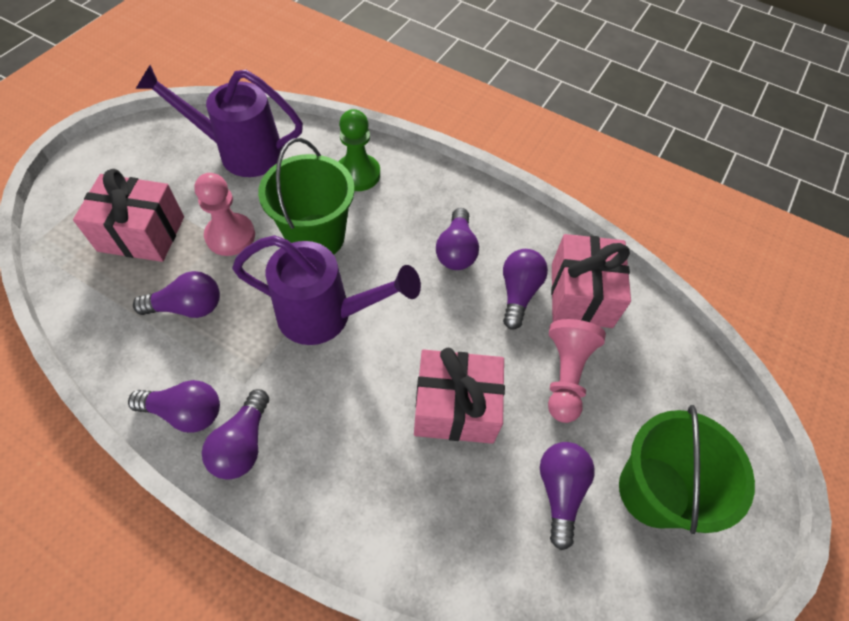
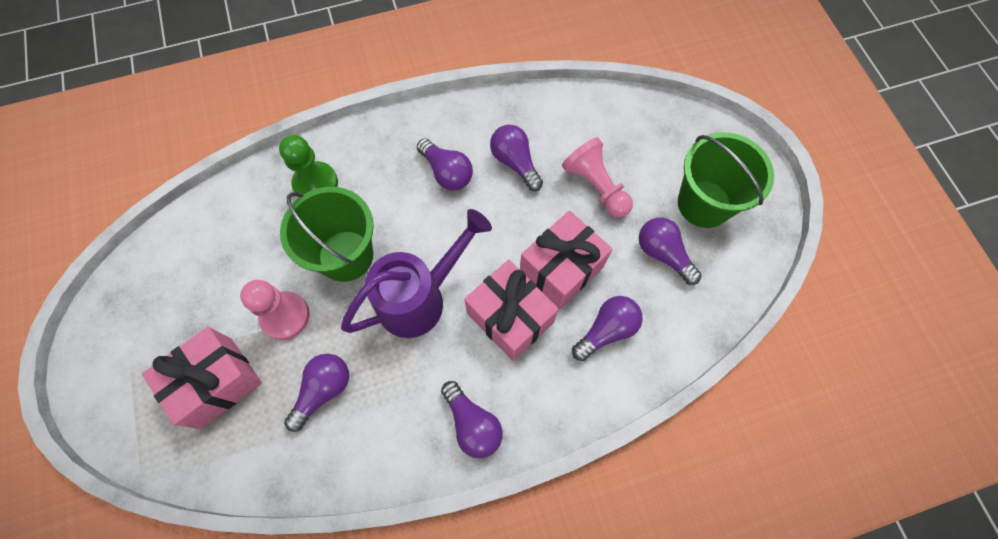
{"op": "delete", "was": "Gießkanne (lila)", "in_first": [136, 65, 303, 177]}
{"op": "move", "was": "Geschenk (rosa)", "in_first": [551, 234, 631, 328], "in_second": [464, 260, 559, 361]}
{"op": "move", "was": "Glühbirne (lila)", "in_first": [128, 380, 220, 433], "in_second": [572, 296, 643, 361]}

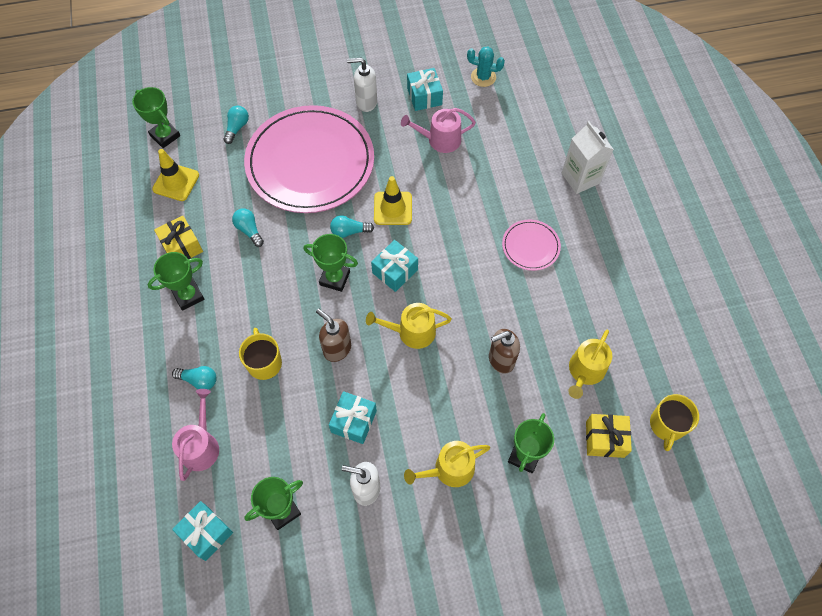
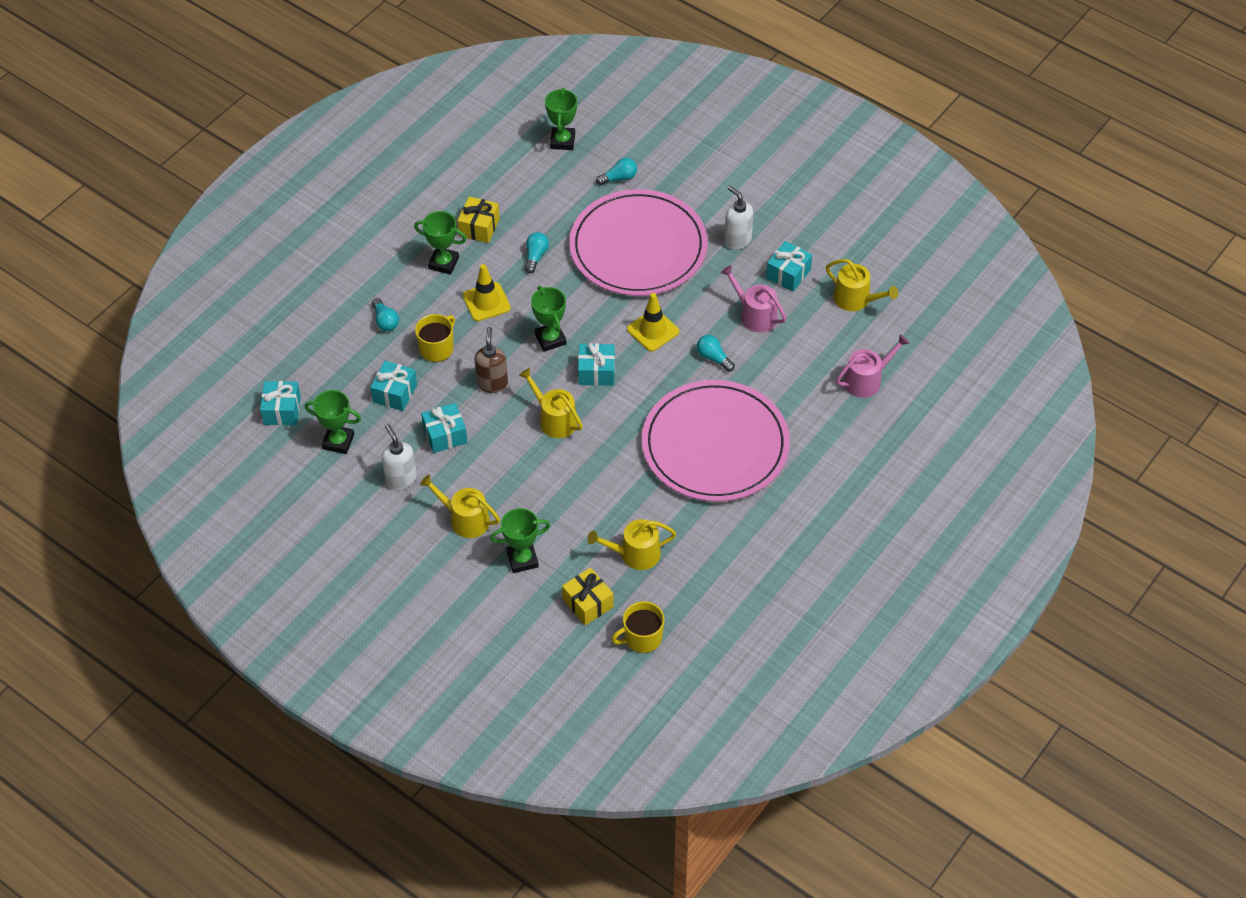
{"op": "replace", "was": "Kaktus (türkis)", "now": "Gießkanne (gelb)", "in_first": [467, 46, 505, 87], "in_second": [826, 259, 898, 311]}
{"op": "delete", "was": "Getränkekarton (weiß)", "in_first": [562, 121, 614, 194]}
{"op": "move", "was": "Leitkegel (gelb)", "in_first": [152, 149, 199, 201], "in_second": [463, 264, 511, 321]}
{"op": "move", "was": "Glühbirne (türkis)", "in_first": [330, 215, 374, 238], "in_second": [697, 335, 735, 372]}
{"op": "resize", "was": "Teller (rosa)", "in_first": [502, 220, 561, 271], "in_second": [642, 380, 790, 502], "ratio": 2.33}
{"op": "delete", "was": "Seifenspender (braun)", "in_first": [489, 329, 520, 374]}
{"op": "move", "was": "Gießkanne (rosa)", "in_first": [172, 389, 219, 481], "in_second": [836, 334, 910, 398]}
{"op": "insert", "now": "Geschenk (türkis)", "in_second": [370, 361, 417, 411]}

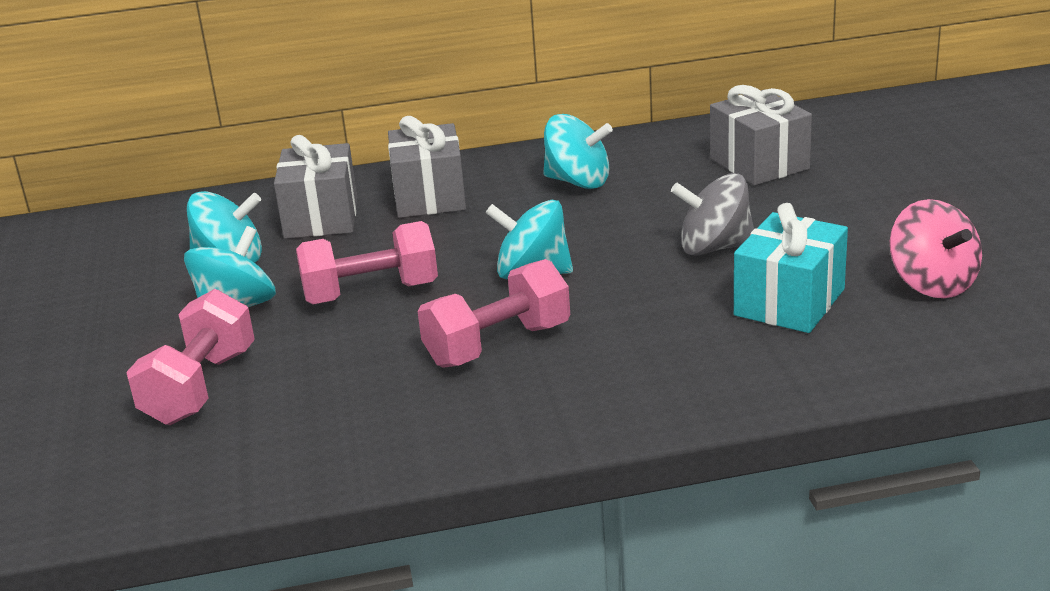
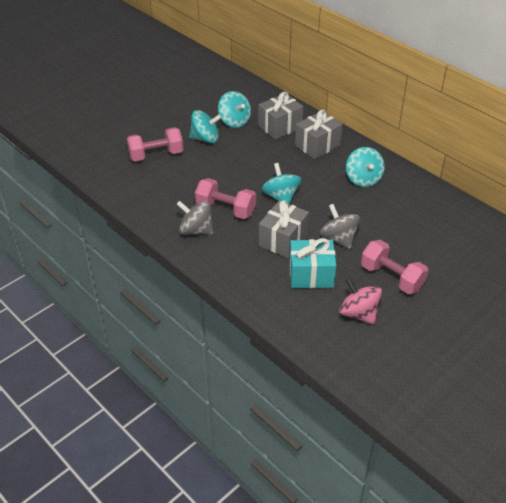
{"op": "move", "was": "Geschenk (grau)", "in_first": [710, 85, 812, 186], "in_second": [259, 200, 309, 258]}
{"op": "rotate", "was": "Kreisel (rosa)", "in_first": [890, 199, 982, 298], "in_second": [339, 278, 382, 325], "clockwise": 105}
{"op": "move", "was": "Hantel (rosa)", "in_first": [296, 221, 438, 305], "in_second": [361, 240, 429, 294]}
{"op": "insert", "now": "Kreisel (grau)", "in_second": [177, 201, 213, 235]}

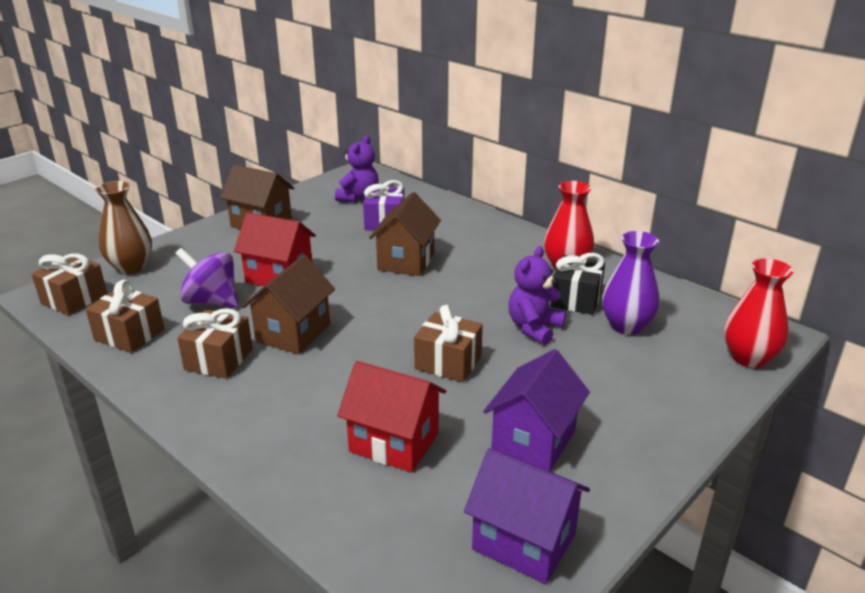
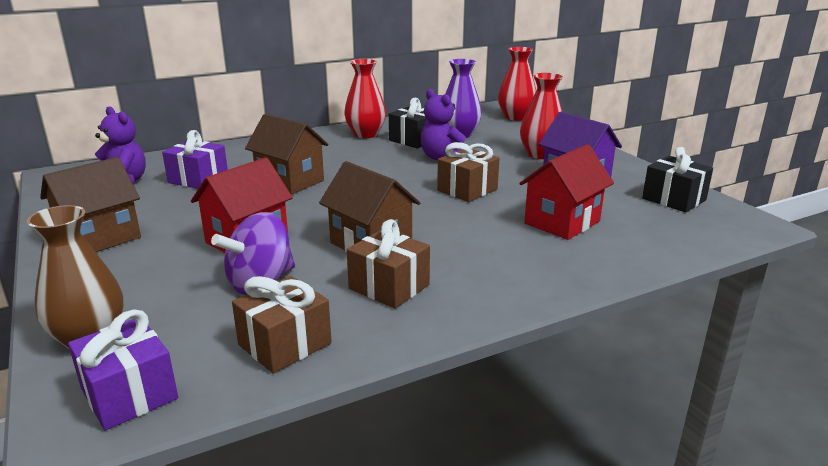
{"op": "recolor", "was": "Geschenk (braun)", "now": "Geschenk (lila)", "in_first": [32, 254, 107, 315], "in_second": [68, 309, 178, 430]}
{"op": "replace", "was": "Haus (lila)", "now": "Geschenk (schwarz)", "in_first": [464, 448, 590, 584], "in_second": [642, 147, 713, 212]}
{"op": "insert", "now": "Vase (rot)", "in_second": [520, 73, 563, 159]}

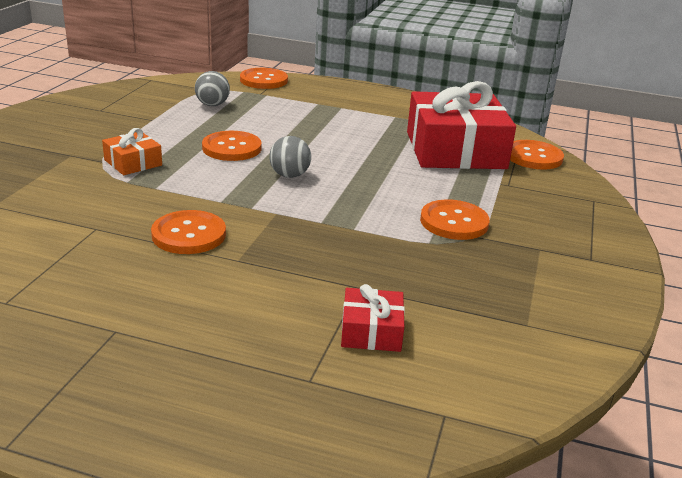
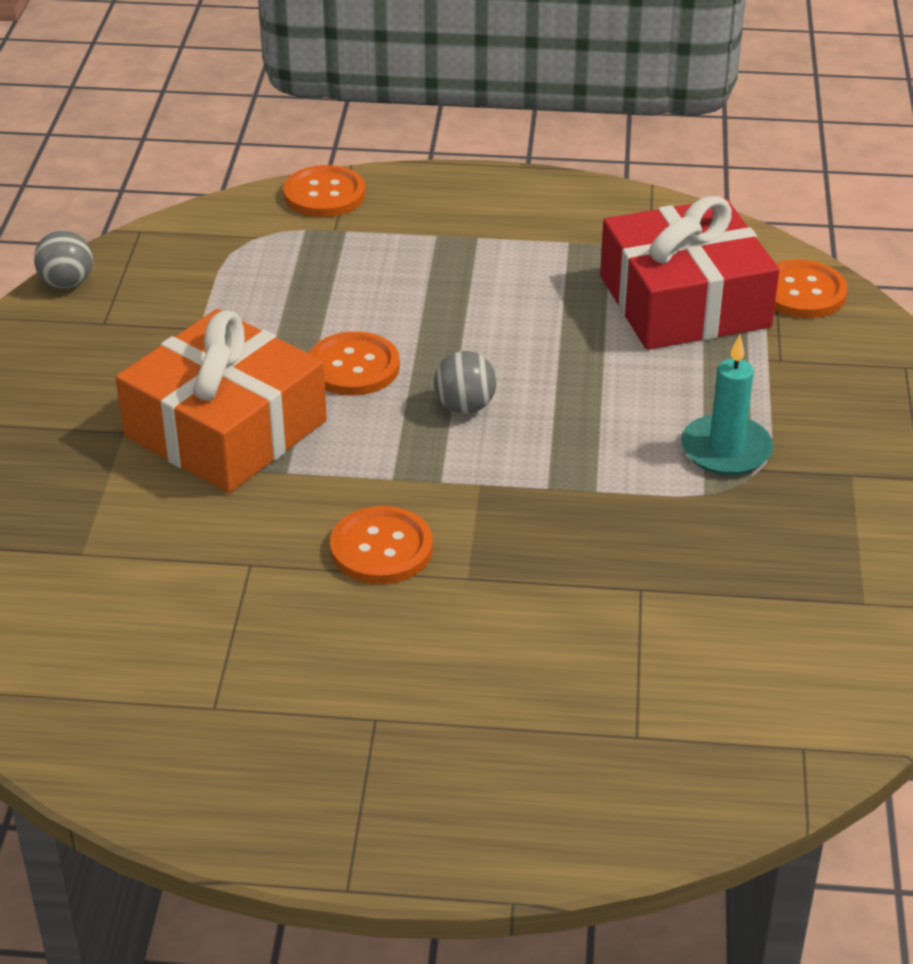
{"op": "move", "was": "Ball (grau)", "in_first": [195, 71, 230, 106], "in_second": [34, 230, 93, 288]}
{"op": "resize", "was": "Geschenk (orange)", "in_first": [102, 128, 162, 175], "in_second": [116, 309, 327, 493], "ratio": 2.23}
{"op": "replace", "was": "Knopf (orange)", "now": "Kerze (türkis)", "in_first": [420, 199, 490, 240], "in_second": [681, 335, 773, 475]}
{"op": "delete", "was": "Geschenk (rot)", "in_first": [341, 284, 405, 352]}

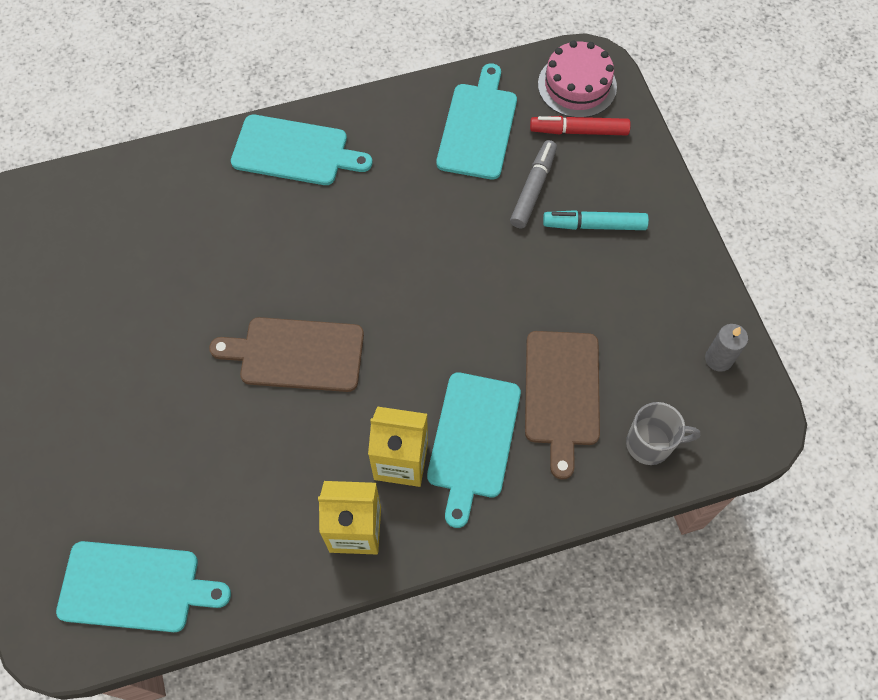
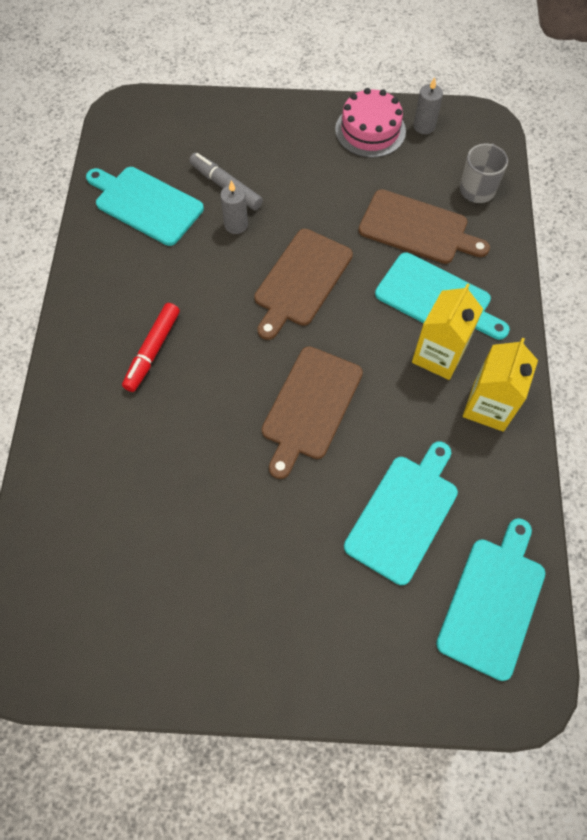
{"op": "move", "was": "Kuchen (rosa)", "in_first": [538, 41, 617, 117], "in_second": [335, 88, 406, 158]}
{"op": "move", "was": "Schneidebrett (türkis)", "in_first": [231, 115, 372, 185], "in_second": [344, 442, 458, 585]}
{"op": "move", "was": "Filzstift (rot)", "in_first": [530, 116, 631, 135], "in_second": [122, 303, 180, 392]}
{"op": "delete", "was": "Filzstift (türkis)", "in_first": [543, 210, 649, 230]}
{"op": "insert", "now": "Kerze (grau)", "in_second": [220, 180, 248, 234]}
{"op": "insert", "now": "Schneidebrett (braun)", "in_second": [254, 229, 353, 340]}

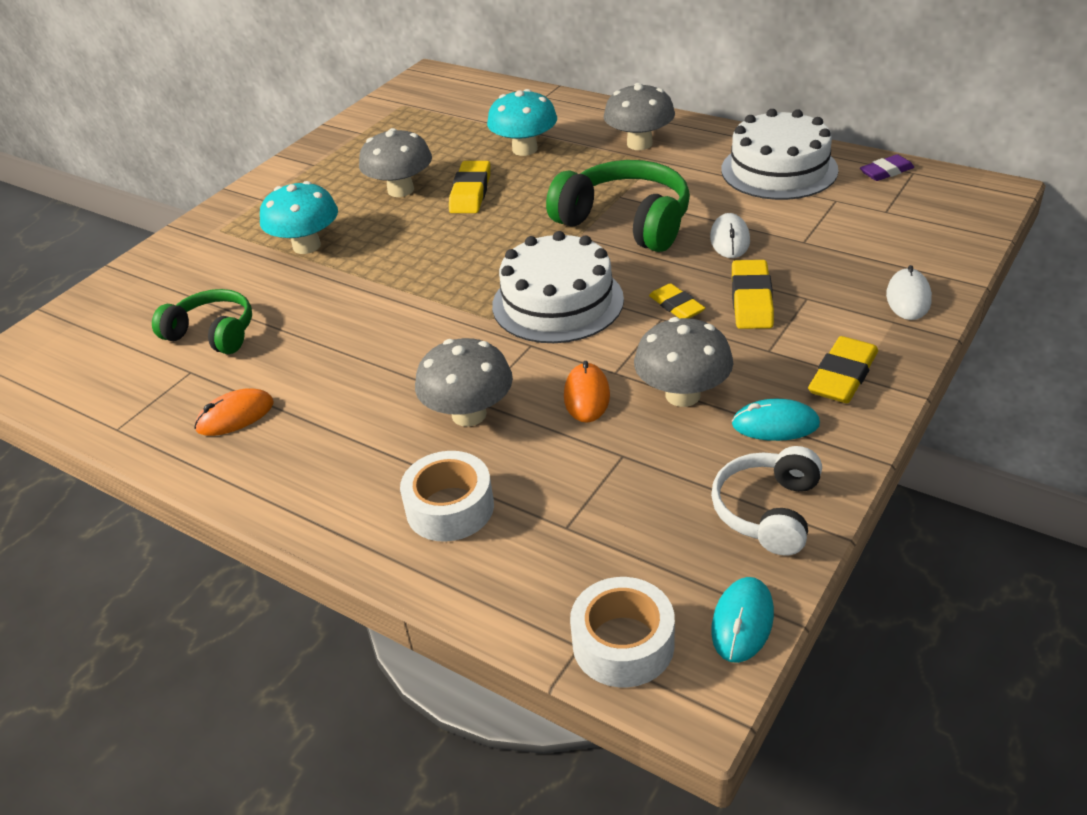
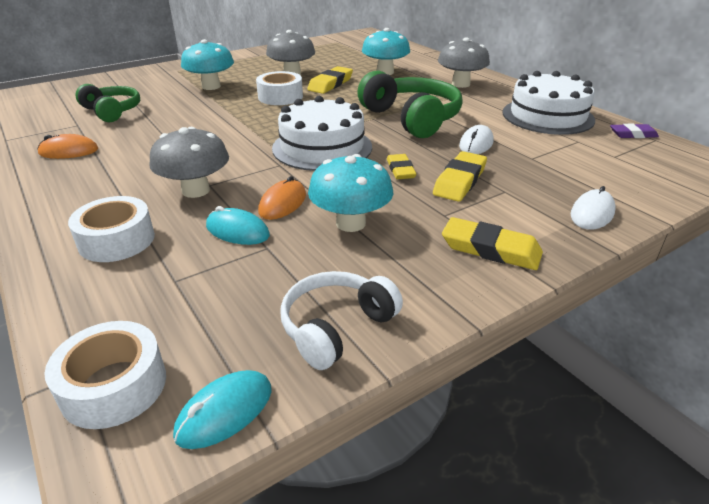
{"op": "recolor", "was": "Pilz (grau)", "now": "Pilz (türkis)", "in_first": [634, 317, 733, 407], "in_second": [308, 154, 393, 232]}
{"op": "rotate", "was": "Radiergummi (gelb)", "in_first": [808, 336, 878, 403], "in_second": [442, 217, 543, 270], "clockwise": 60}
{"op": "move", "was": "Computermaus (türkis)", "in_first": [732, 399, 820, 441], "in_second": [206, 206, 270, 245]}
{"op": "insert", "now": "Klebeband (weiß)", "in_second": [256, 71, 303, 105]}

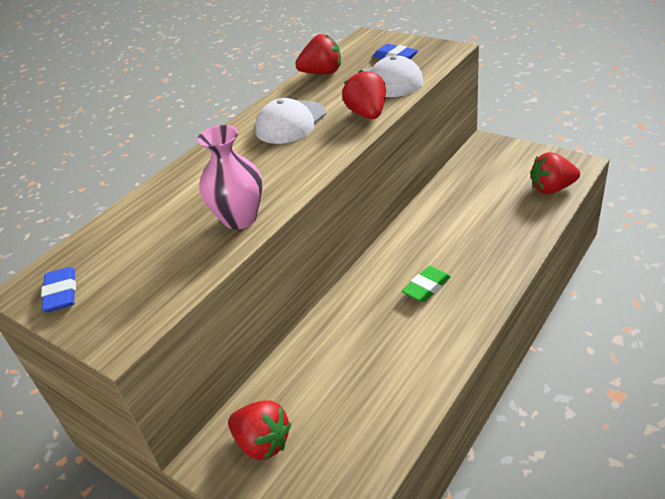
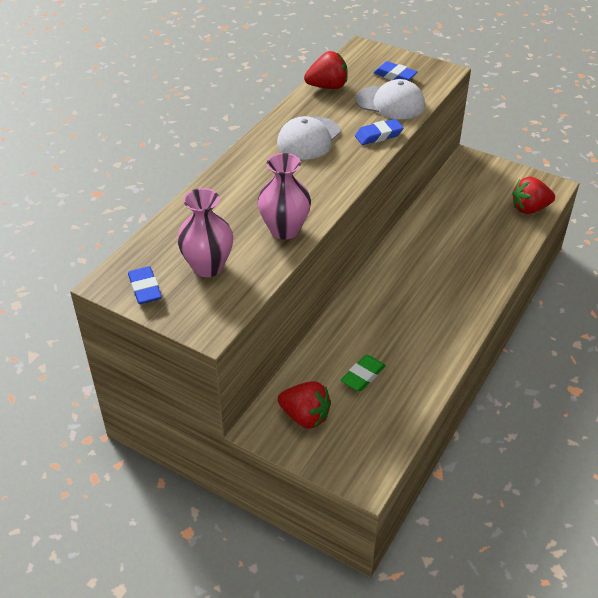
{"op": "replace", "was": "Erdbeere (rot)", "now": "Radiergummi (blau)", "in_first": [342, 70, 386, 119], "in_second": [355, 119, 403, 145]}
{"op": "move", "was": "Radiergummi (grün)", "in_first": [402, 266, 451, 302], "in_second": [341, 355, 386, 391]}
{"op": "insert", "now": "Vase (rosa)", "in_second": [177, 188, 233, 277]}

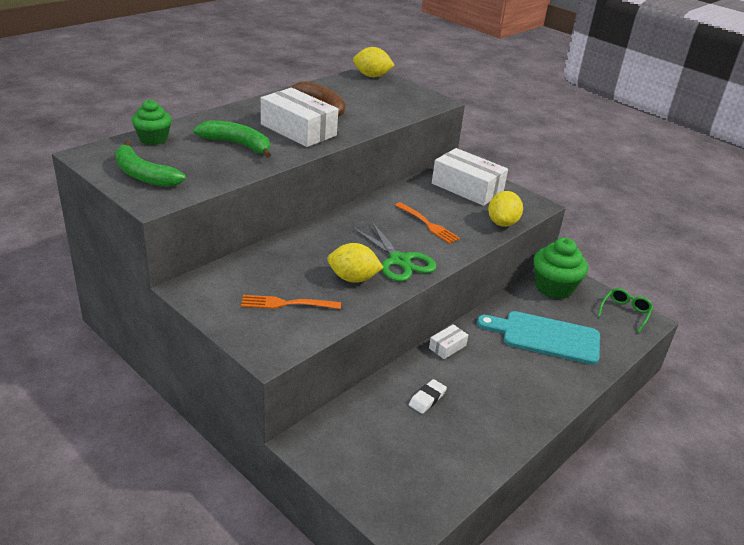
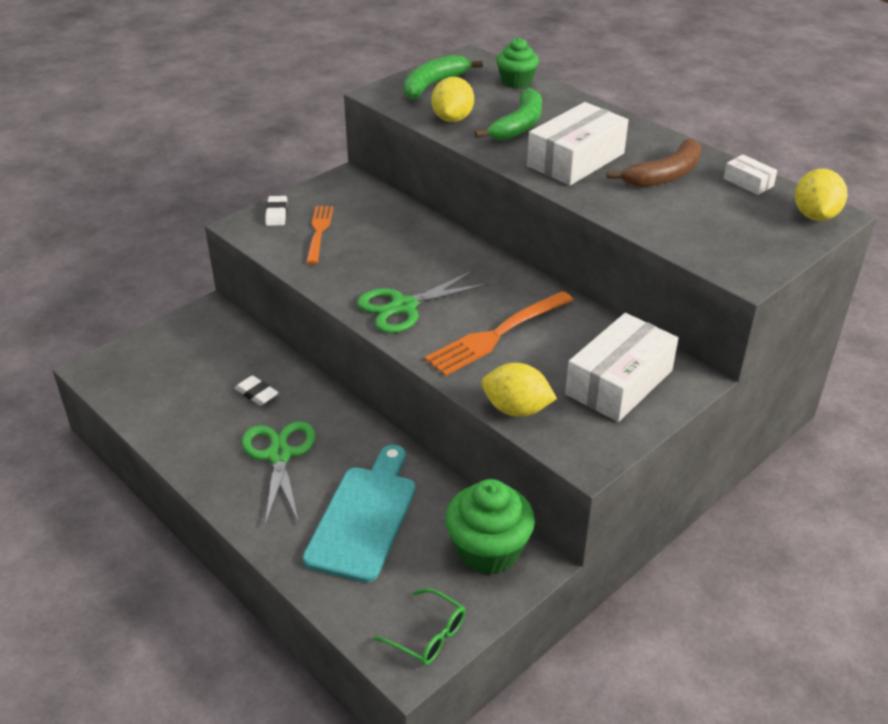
{"op": "resize", "was": "Gabel (orange)", "in_first": [395, 202, 460, 244], "in_second": [425, 291, 573, 376], "ratio": 1.52}
{"op": "move", "was": "Zitrone (gelb)", "in_first": [327, 243, 384, 283], "in_second": [432, 77, 474, 122]}
{"op": "move", "was": "Schachtel (weiß)", "in_first": [429, 324, 468, 359], "in_second": [724, 154, 777, 195]}
{"op": "insert", "now": "Radiergummi (weiß)", "in_second": [265, 196, 287, 226]}
{"op": "insert", "now": "Schere (grün)", "in_second": [242, 421, 315, 526]}

